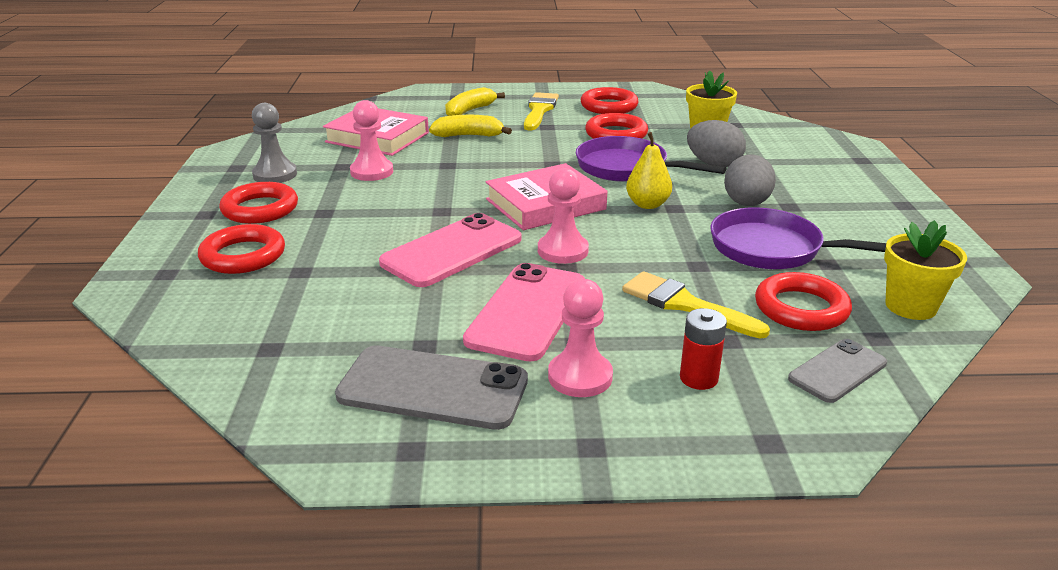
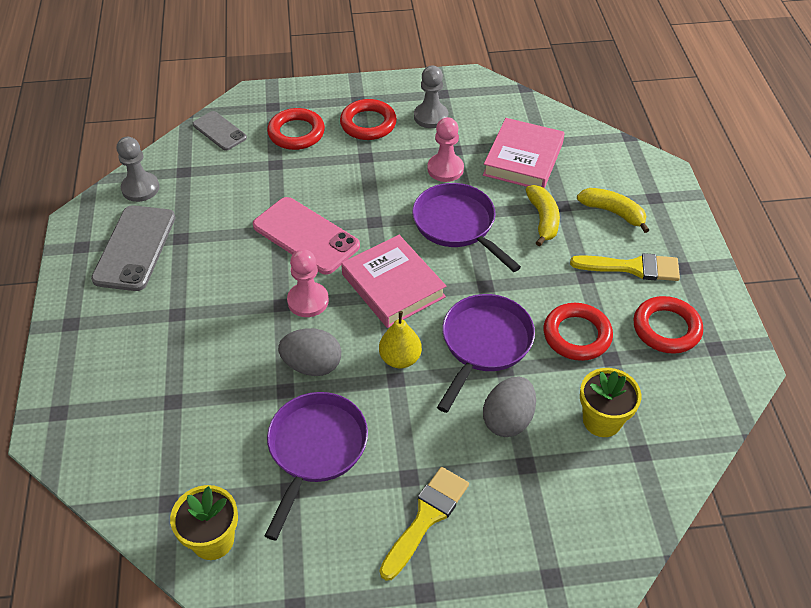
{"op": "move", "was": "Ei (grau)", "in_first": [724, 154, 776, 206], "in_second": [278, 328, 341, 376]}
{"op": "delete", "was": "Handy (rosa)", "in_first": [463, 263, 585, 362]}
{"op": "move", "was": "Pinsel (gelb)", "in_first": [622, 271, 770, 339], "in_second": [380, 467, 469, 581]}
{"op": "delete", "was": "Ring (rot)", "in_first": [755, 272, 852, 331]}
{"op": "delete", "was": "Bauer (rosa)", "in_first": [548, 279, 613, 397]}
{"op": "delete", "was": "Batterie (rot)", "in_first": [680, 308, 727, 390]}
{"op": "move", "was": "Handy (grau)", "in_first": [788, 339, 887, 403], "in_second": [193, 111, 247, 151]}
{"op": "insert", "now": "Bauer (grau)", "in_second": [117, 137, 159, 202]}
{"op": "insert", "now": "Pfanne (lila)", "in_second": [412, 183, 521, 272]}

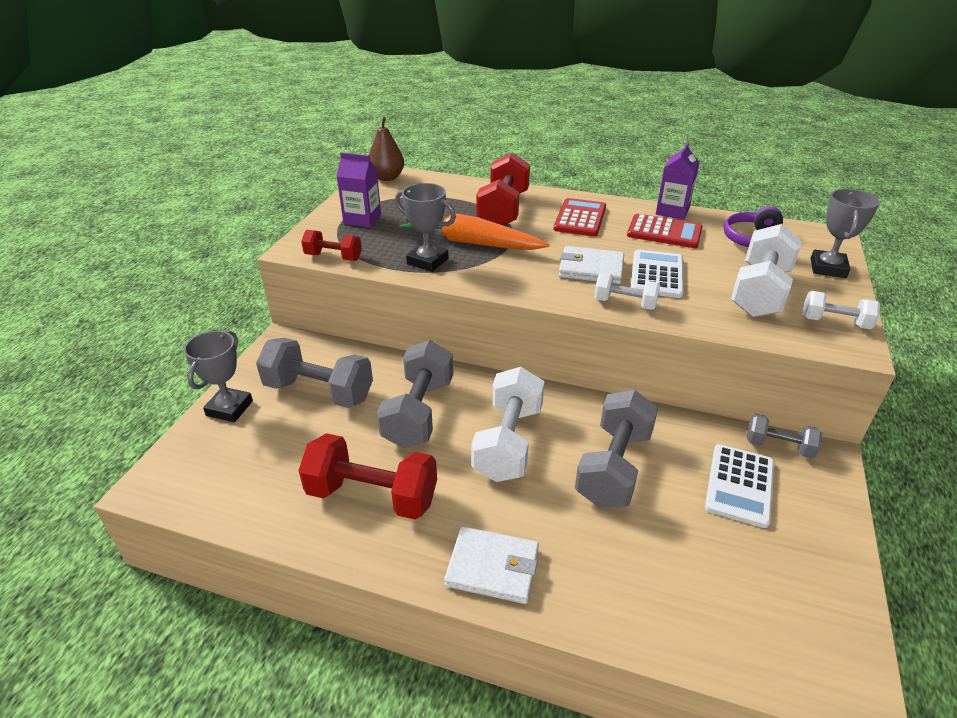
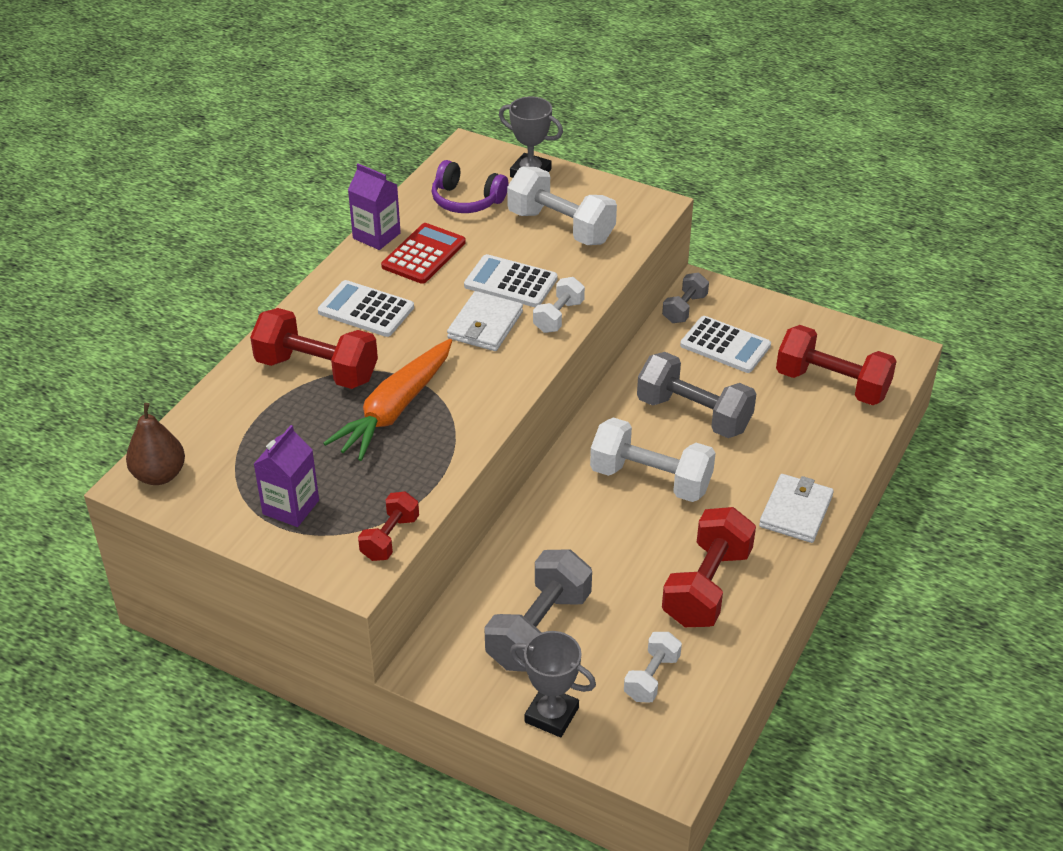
{"op": "delete", "was": "Pokal (grau)", "in_first": [395, 183, 456, 272]}
{"op": "recolor", "was": "Taschenrechner (rot)", "now": "Taschenrechner (weiß)", "in_first": [554, 198, 606, 236], "in_second": [318, 280, 414, 337]}
{"op": "move", "was": "Hantel (weiß)", "in_first": [803, 291, 880, 329], "in_second": [624, 632, 682, 703]}
{"op": "delete", "was": "Hantel (grau)", "in_first": [377, 340, 453, 448]}
{"op": "insert", "now": "Hantel (rot)", "in_second": [776, 325, 897, 405]}

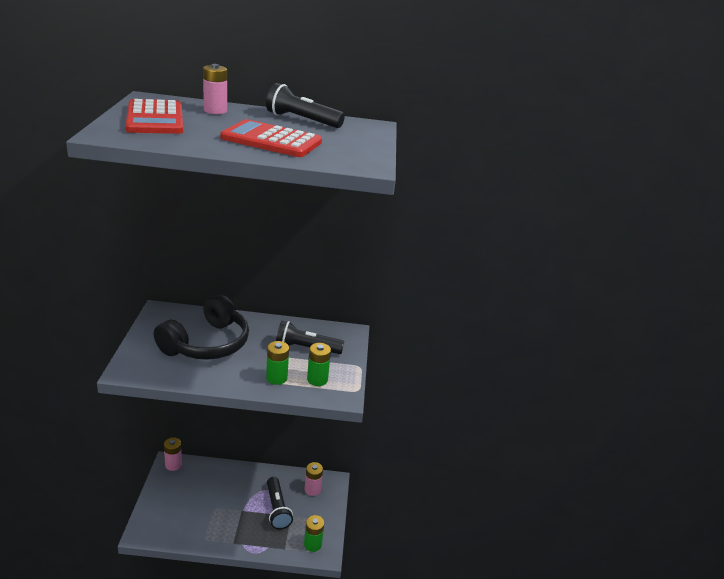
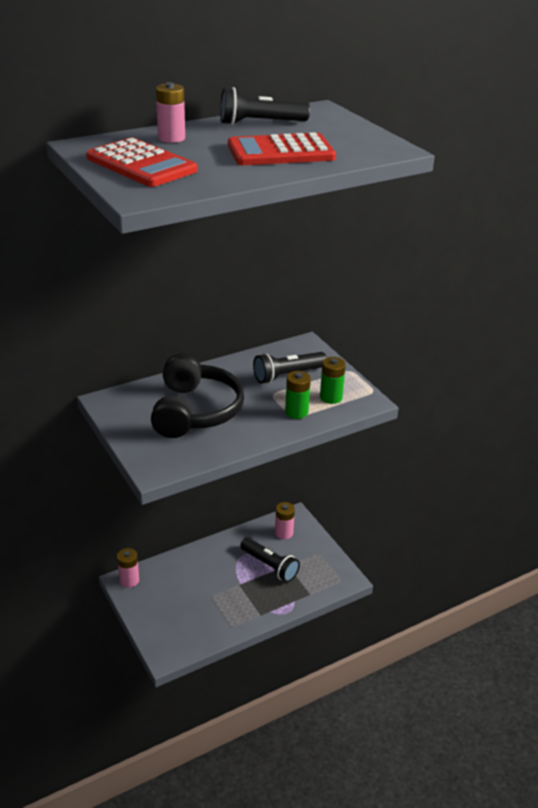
{"op": "delete", "was": "Batterie (grün)", "in_first": [304, 515, 324, 552]}

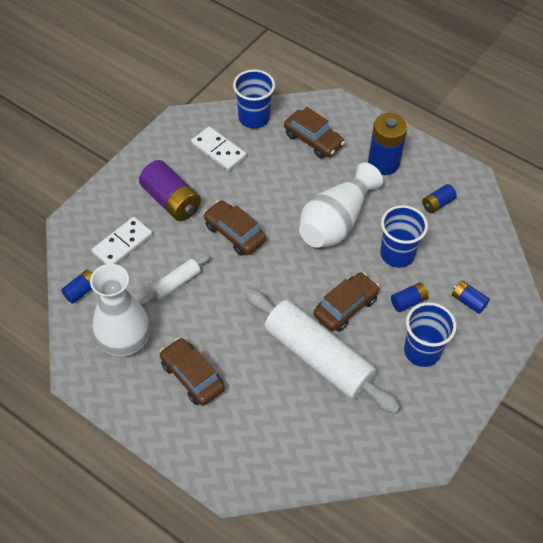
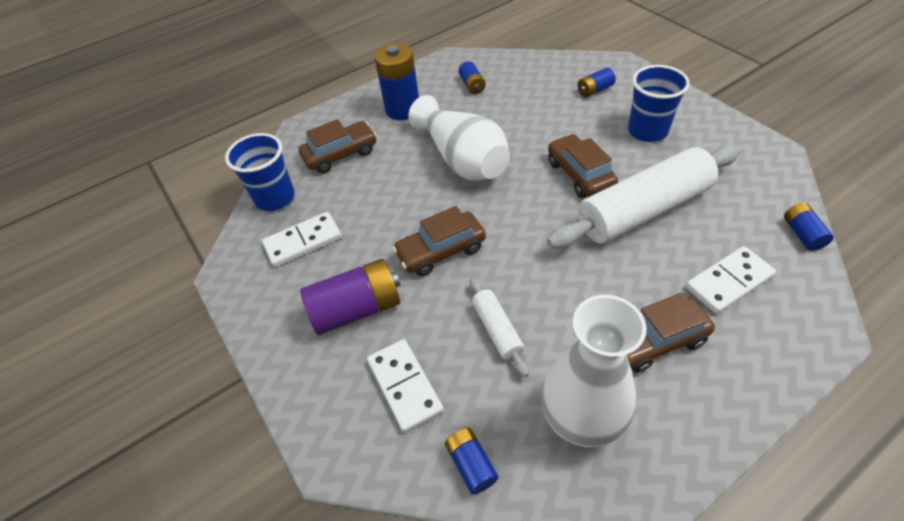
{"op": "delete", "was": "Becher (blau)", "in_first": [380, 205, 428, 268]}
{"op": "move", "was": "Batterie (blau)", "in_first": [391, 282, 429, 312], "in_second": [784, 203, 834, 251]}
{"op": "insert", "now": "Dominostein (weiß)", "in_second": [686, 246, 776, 314]}

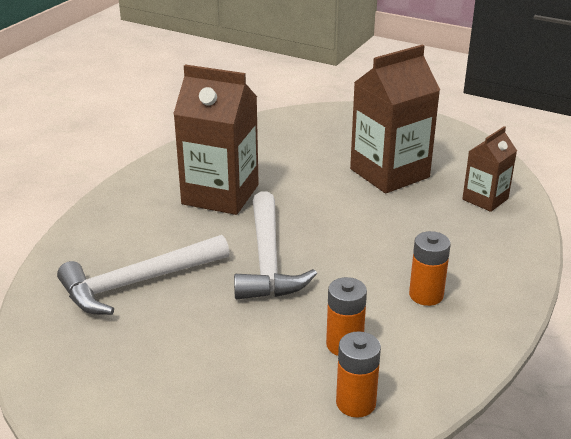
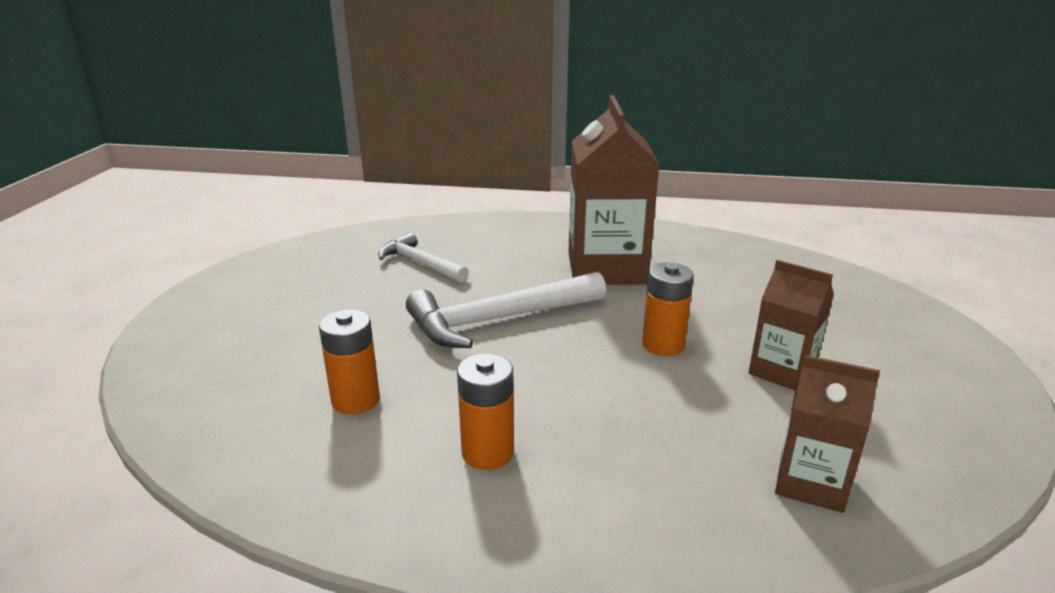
{"op": "resize", "was": "Getränkekarton (braun)", "in_first": [350, 45, 440, 193], "in_second": [749, 260, 834, 391], "ratio": 0.55}
{"op": "resize", "was": "Hammer (weiß)", "in_first": [57, 235, 230, 315], "in_second": [378, 233, 469, 283], "ratio": 0.62}
{"op": "move", "was": "Batterie (orange)", "in_first": [336, 331, 381, 418], "in_second": [642, 263, 694, 356]}

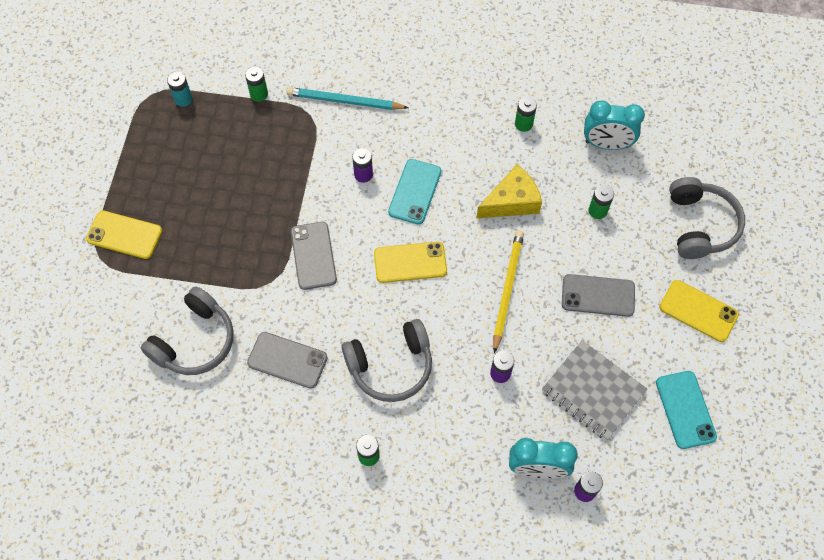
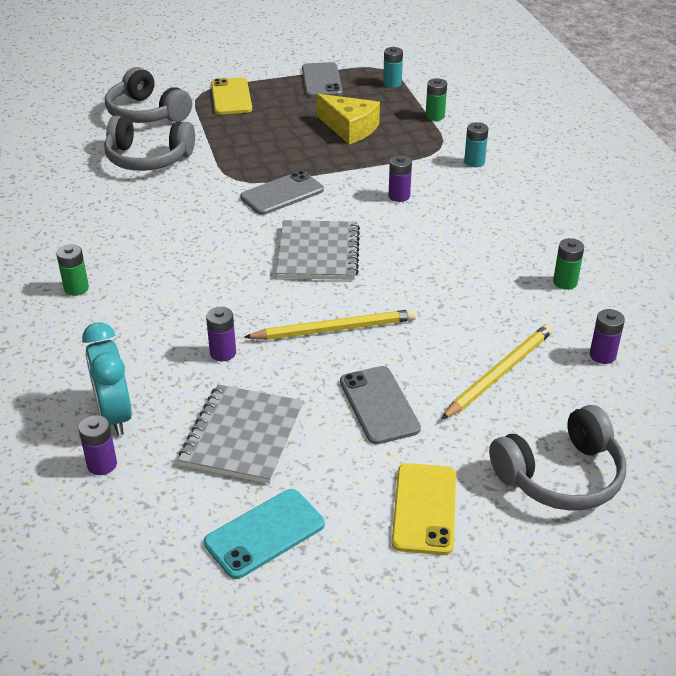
{"op": "replace", "was": "Bleistift (türkis)", "now": "Batterie (türkis)", "in_first": [286, 87, 408, 110], "in_second": [464, 122, 488, 167]}
{"op": "replace", "was": "Wecker (türkis)", "now": "Batterie (lila)", "in_first": [584, 101, 645, 150], "in_second": [590, 309, 625, 364]}
{"op": "delete", "was": "Handy (türkis)", "in_first": [388, 159, 441, 224]}
{"op": "move", "was": "Käse (gelb)", "in_first": [476, 164, 542, 219], "in_second": [316, 94, 380, 144]}
{"op": "replace", "was": "Batterie (grün)", "now": "Bleistift (gelb)", "in_first": [589, 185, 614, 219], "in_second": [441, 323, 554, 420]}
{"op": "replace", "was": "Handy (gelb)", "now": "Notizbuch (grau)", "in_first": [374, 242, 447, 283], "in_second": [276, 220, 360, 280]}
{"op": "move", "was": "Kopfhörer (grau)", "in_first": [342, 319, 432, 402], "in_second": [105, 67, 192, 123]}
{"op": "move", "was": "Handy (grau)", "in_first": [247, 332, 328, 388], "in_second": [302, 62, 343, 97]}

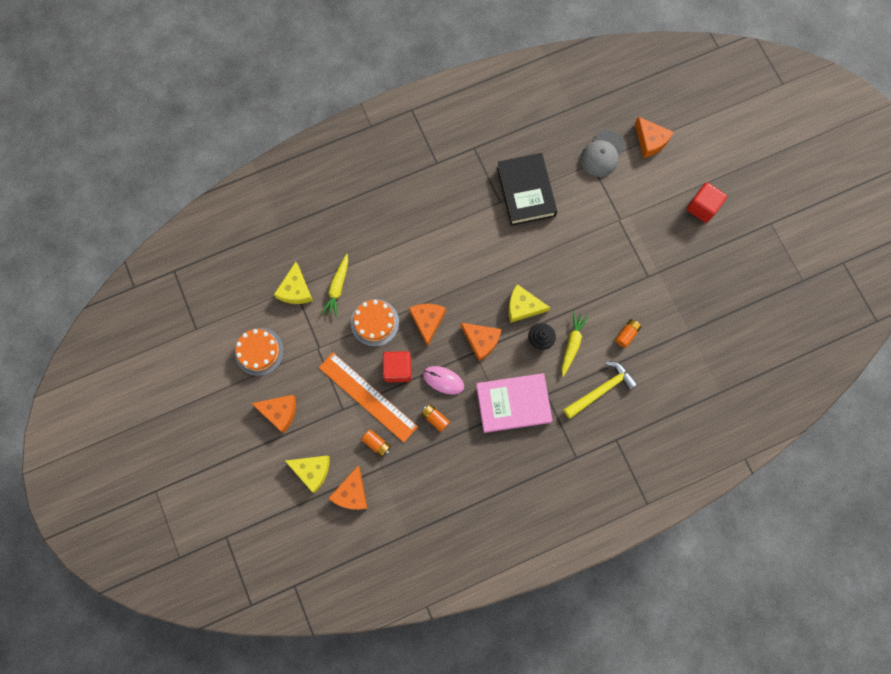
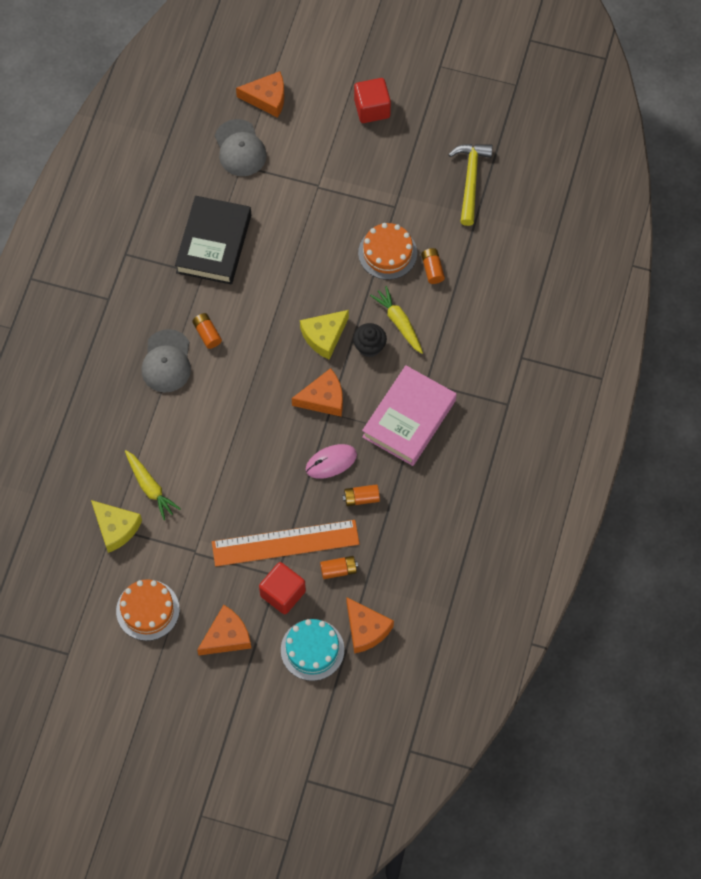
{"op": "rotate", "was": "Buch (schwarz)", "in_first": [497, 153, 557, 226], "in_second": [175, 196, 251, 285], "clockwise": 75}
{"op": "move", "was": "Kuchen (orange)", "in_first": [351, 299, 399, 346], "in_second": [358, 223, 417, 280]}
{"op": "delete", "was": "Käse (orange)", "in_first": [409, 304, 446, 346]}
{"op": "move", "was": "Kubus (rot)", "in_first": [383, 351, 411, 382], "in_second": [259, 562, 306, 615]}
{"op": "move", "was": "Hammer (gelb)", "in_first": [563, 361, 638, 419], "in_second": [448, 144, 493, 226]}
{"op": "replace", "was": "Käse (gelb)", "now": "Kuchen (türkis)", "in_first": [285, 456, 329, 493], "in_second": [281, 619, 344, 681]}
{"op": "insert", "now": "Batterie (orange)", "in_second": [192, 313, 222, 349]}
{"op": "insert", "now": "Kappe (grau)", "in_second": [142, 329, 191, 392]}

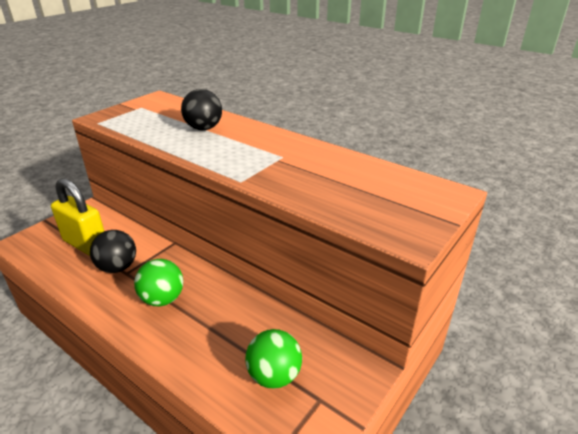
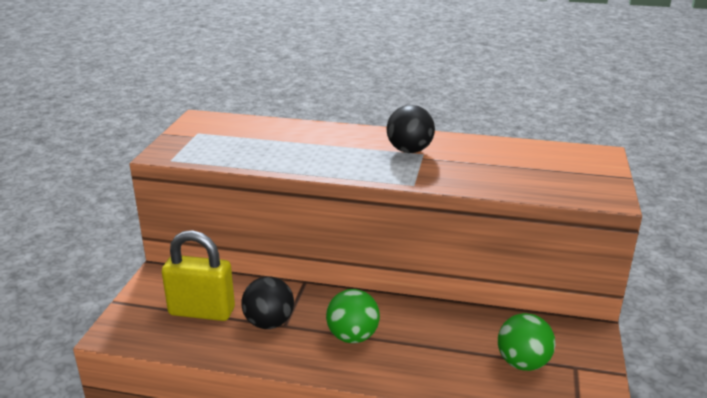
{"op": "move", "was": "Ball (schwarz)", "in_first": [181, 89, 222, 130], "in_second": [387, 105, 435, 153]}

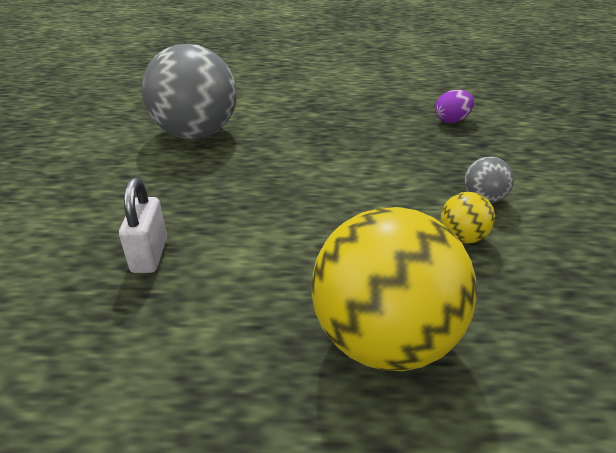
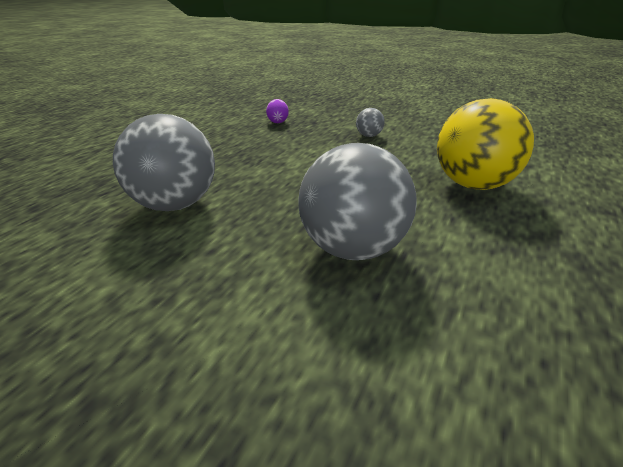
{"op": "replace", "was": "Vorhängeschloss (weiß)", "now": "Ball (grau)", "in_first": [119, 178, 167, 273], "in_second": [298, 143, 417, 260]}
{"op": "delete", "was": "Ball (gelb)", "in_first": [441, 192, 495, 243]}

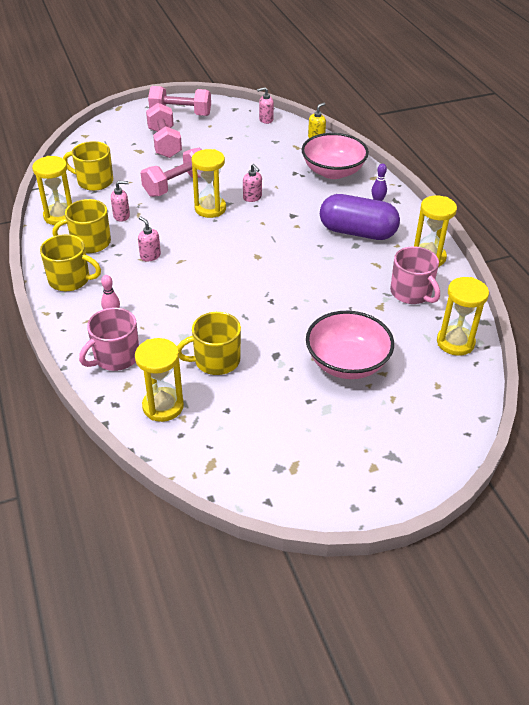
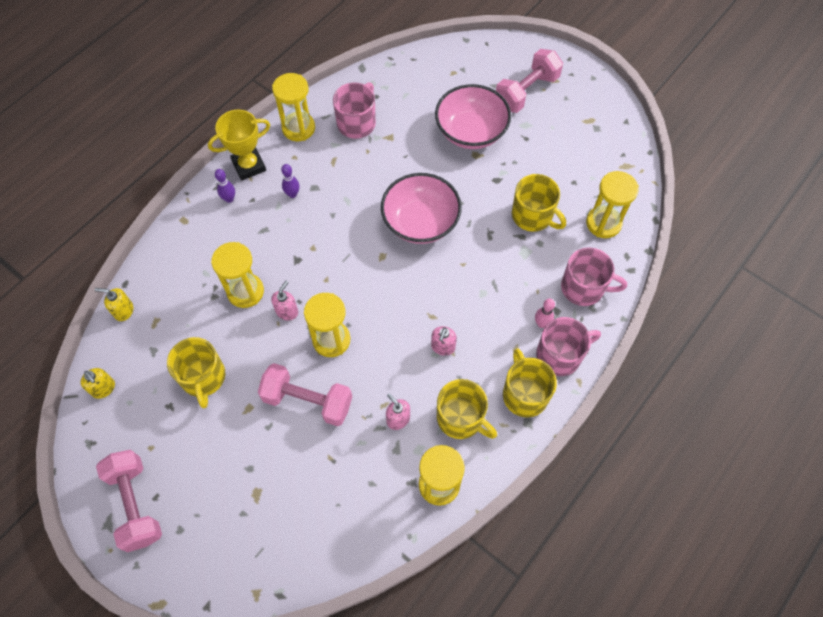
{"op": "recolor", "was": "Seifenspender (rosa)", "now": "Seifenspender (gelb)", "in_first": [257, 87, 274, 124], "in_second": [80, 368, 115, 399]}
{"op": "move", "was": "Hantel (rosa)", "in_first": [146, 103, 182, 158], "in_second": [496, 49, 563, 113]}
{"op": "move", "was": "Schüssel (rosa)", "in_first": [302, 133, 369, 179], "in_second": [381, 173, 462, 244]}
{"op": "move", "was": "Tasse (gelb)", "in_first": [63, 141, 113, 191], "in_second": [167, 337, 225, 408]}
{"op": "replace", "was": "Kapsel (lila)", "now": "Bowlingkegel (lila)", "in_first": [320, 194, 400, 240], "in_second": [281, 164, 299, 198]}
{"op": "move", "was": "Sanduhr (gelb)", "in_first": [437, 277, 489, 356], "in_second": [211, 242, 264, 308]}
{"op": "insert", "now": "Pokal (gelb)", "in_second": [208, 110, 270, 181]}
{"op": "insert", "now": "Tasse (rosa)", "in_second": [536, 317, 601, 376]}

